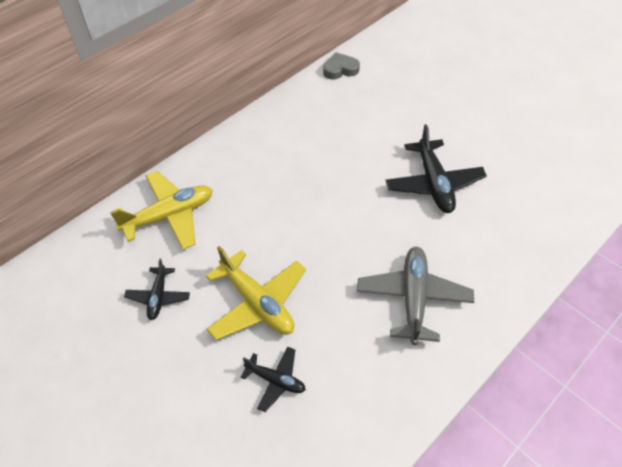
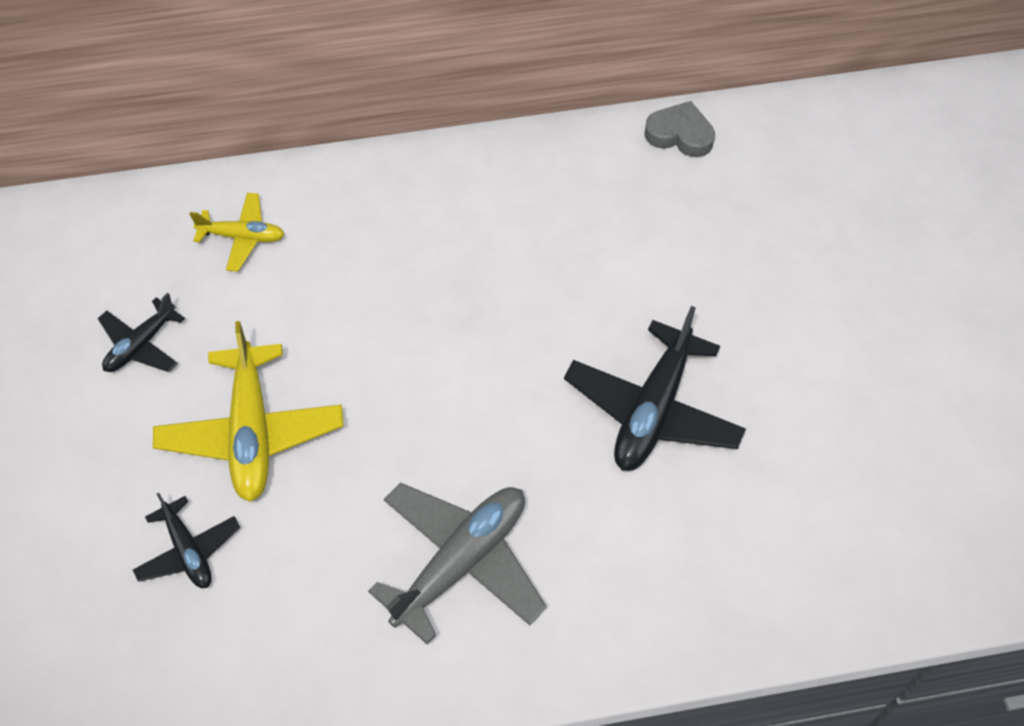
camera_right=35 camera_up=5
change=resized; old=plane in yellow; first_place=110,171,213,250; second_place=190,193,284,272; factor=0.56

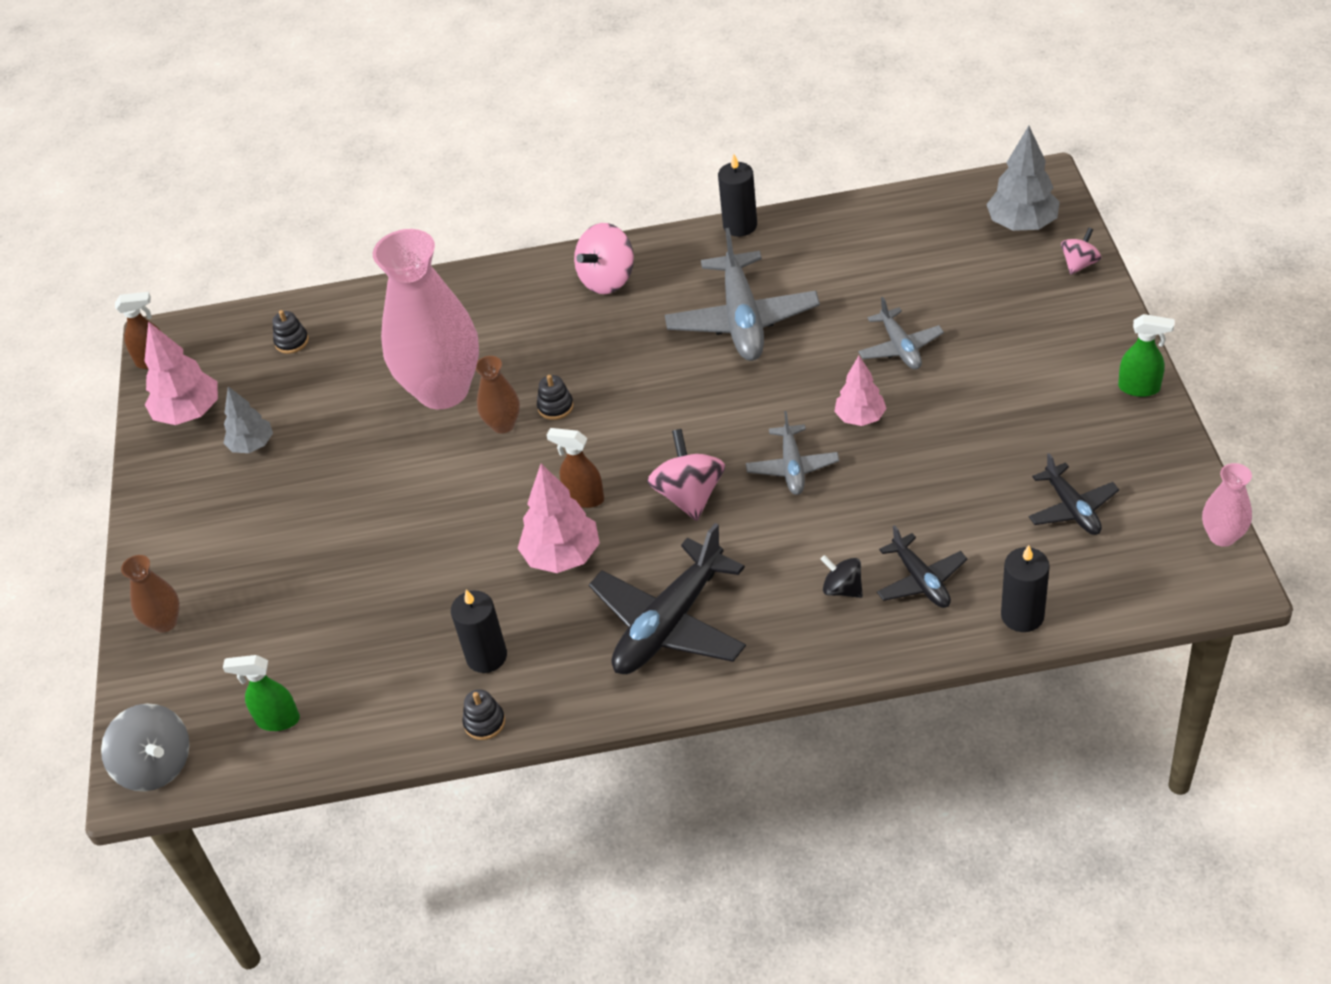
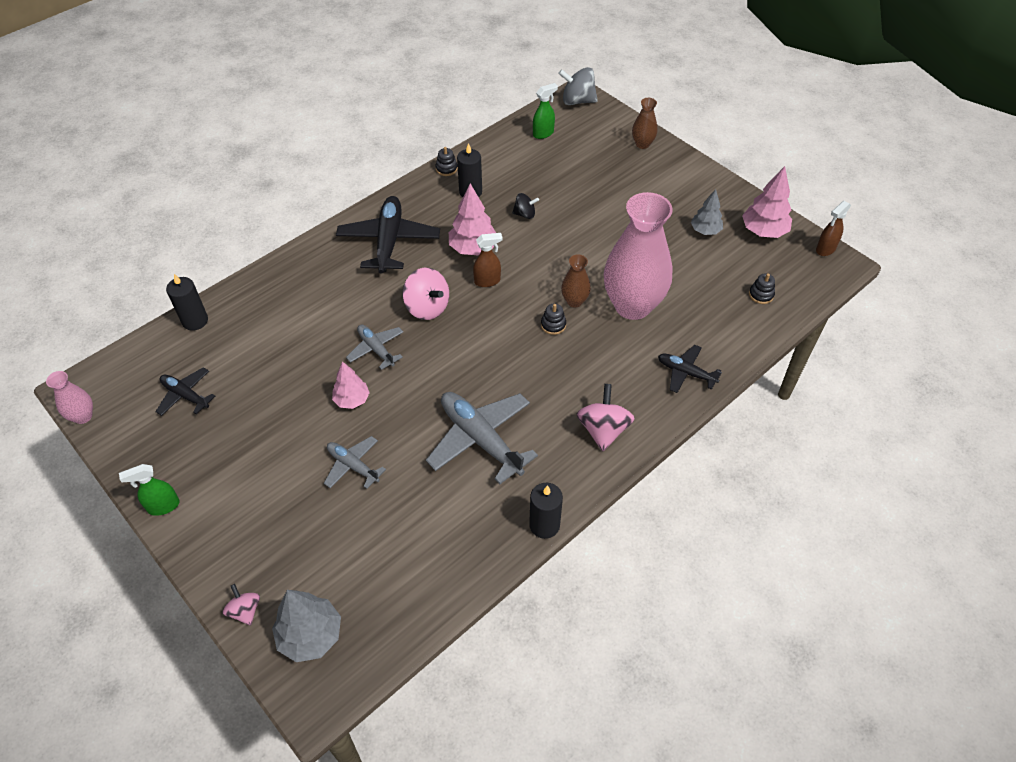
camera_right=140 camera_up=5
change=moved; old=spinning top in black; first_place=821,555,863,598; second_place=512,193,539,219
change=moved; old=plane in black; first_place=877,525,967,608; second_place=658,345,722,393
change=turned; old=spinning top in pink; first_place=1061,228,1101,275; second_place=223,584,260,626; degrees=150

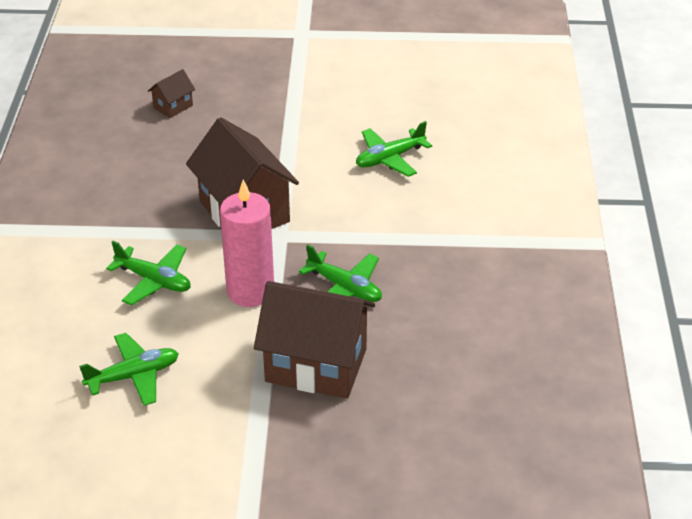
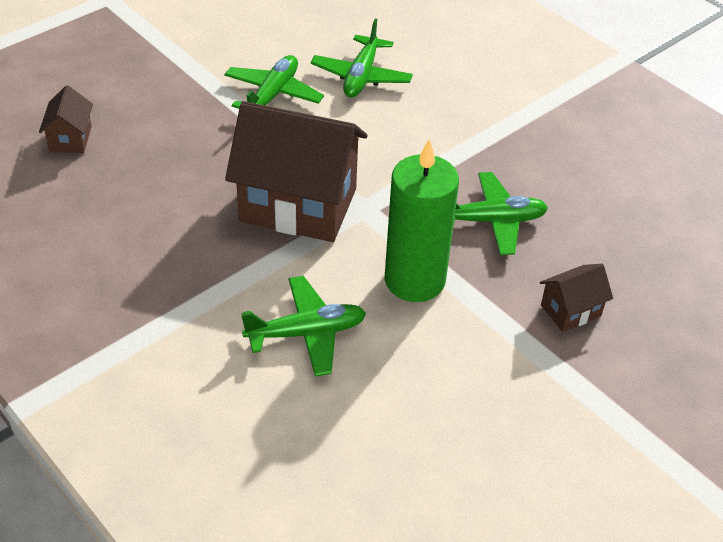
camera_right=-45 camera_up=5
change=moved; old=plane in green; first_place=79,333,179,406; second_place=224,55,324,109
change=recoloured; old=candle in pink; new=candle in green; first_place=220,180,274,307; second_place=385,139,459,302
change=resized; old=house in brown; first_place=254,281,375,399; second_place=540,264,613,332; factor=0.45

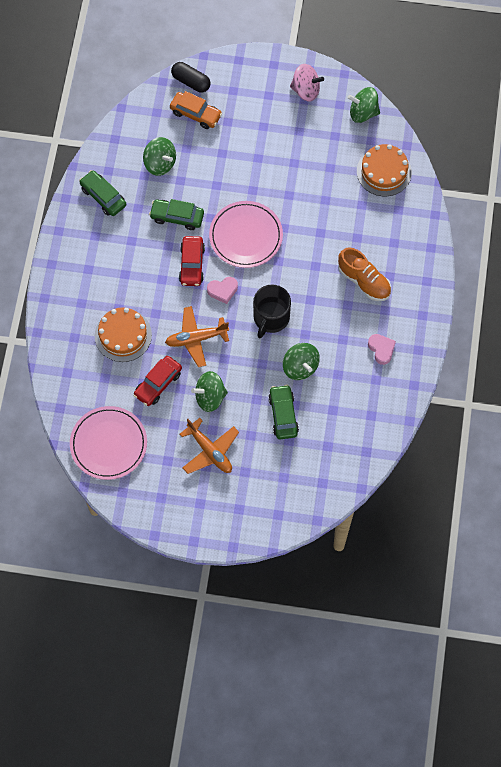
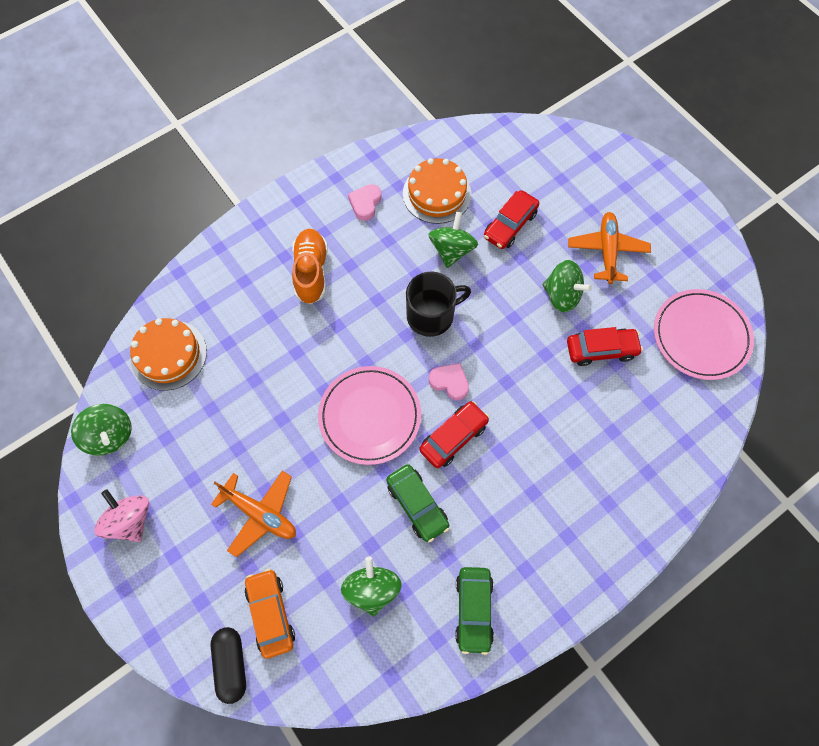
camera_right=-135 camera_up=0
change=moved; old=cake in orange; first_place=95,307,152,362; second_place=403,158,472,224
change=moved; old=plane in orange; first_place=165,306,229,367; second_place=211,471,296,557
change=recoloured; old=car in green; new=car in red; first_place=268,384,299,439; second_place=484,190,539,249

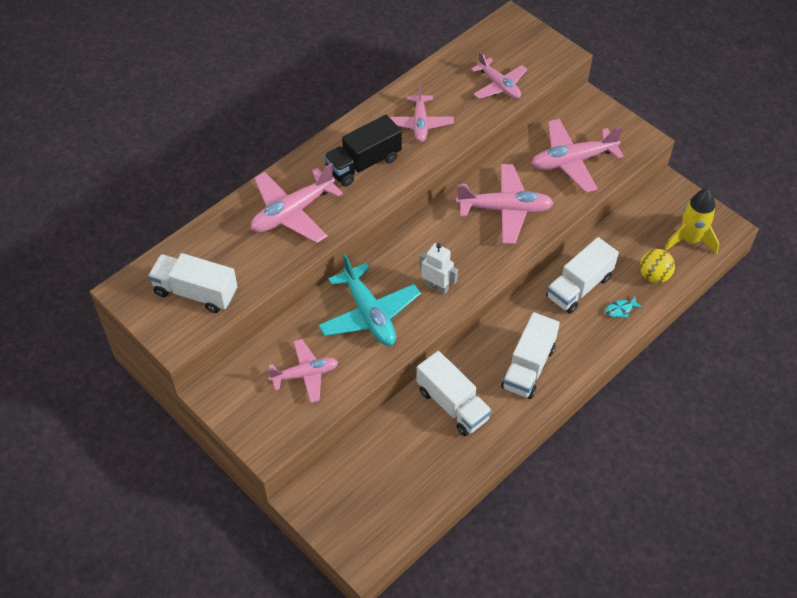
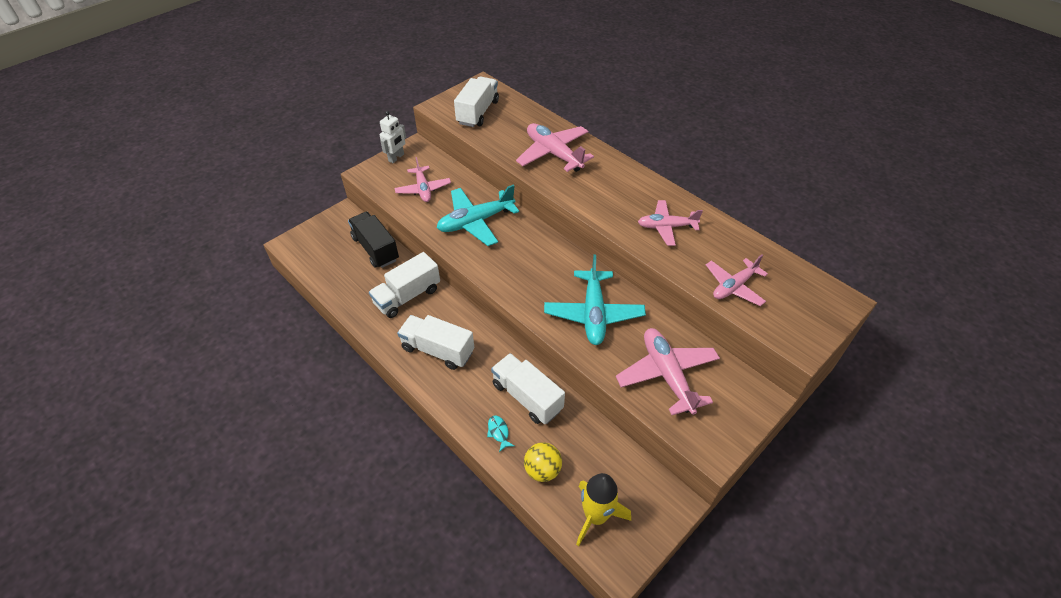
camera_right=90 camera_up=-5
change=moved; old=truck in black; first_place=324,115,402,187; second_place=348,212,399,268
change=moved; old=robot in white; first_place=419,243,458,295; second_place=380,111,406,163
change=recoloured; old=plane in pink; new=plane in turquoise; first_place=456,164,554,244; second_place=544,254,646,345

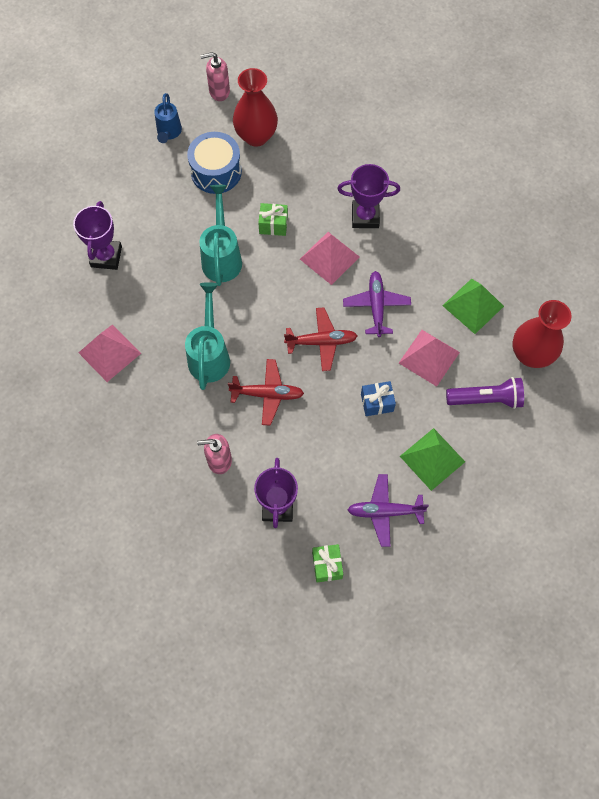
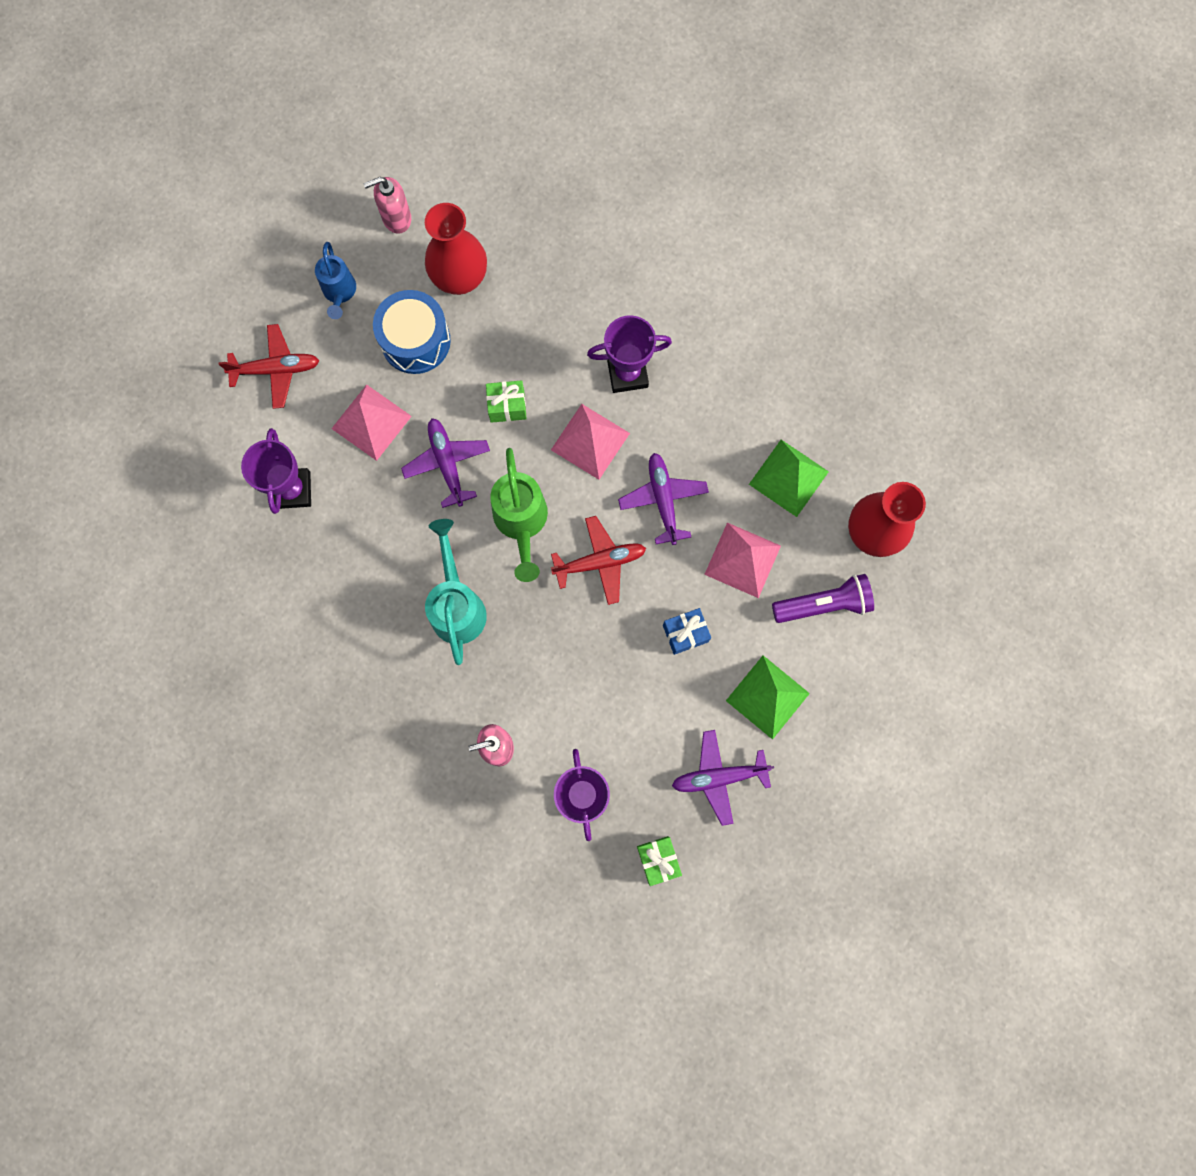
camera_right=-10 camera_up=10
change=added; new=watering can in green; second_place=490,448,548,582
change=moved; old=pyramid in pink; first_place=78,324,141,382; second_place=331,384,412,461
change=moved; old=plane in red; first_place=228,359,304,426; second_place=218,324,319,409
change=replaced; old=watering can in turquoise; new=plane in purple; first_place=199,185,242,286; second_place=401,418,490,508

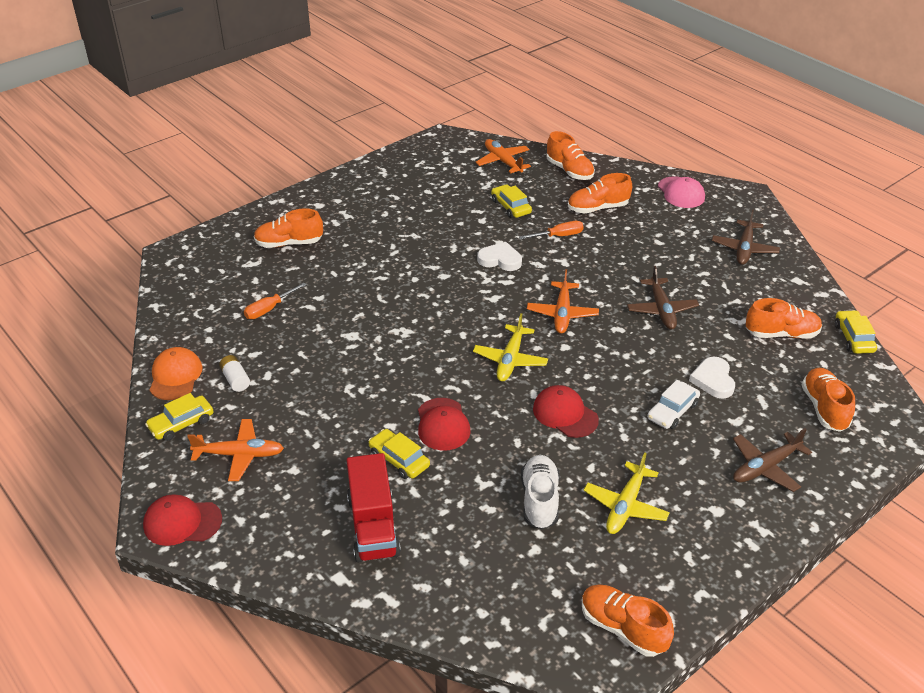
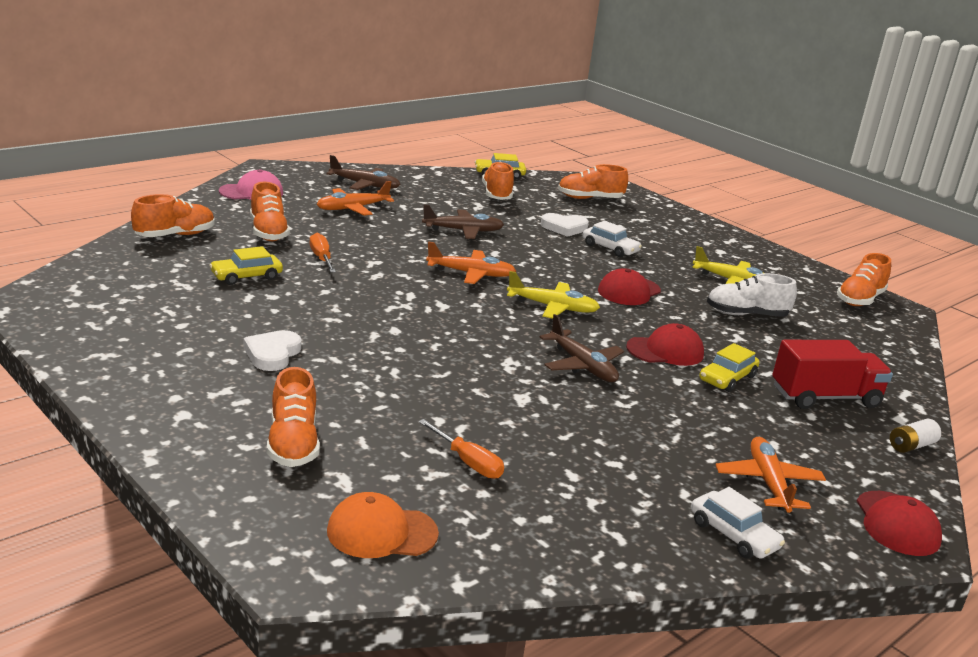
camera_right=-95 camera_up=-15
change=moved; old=cap in orange; first_place=150,347,203,400; second_place=327,492,439,558
change=moved; old=battery in white; first_place=219,355,250,392; second_place=890,419,941,453
change=moved; old=plane in orange; first_place=475,139,531,173; second_place=317,181,394,216
change=moved; old=heart in white; first_place=477,242,522,271; second_place=243,330,302,371
change=moved; old=plane in brown; first_place=733,428,812,492; second_place=539,314,624,382
change=recoloured; old=car in yellow; new=car in white; first_place=145,393,214,441; second_place=691,487,785,559

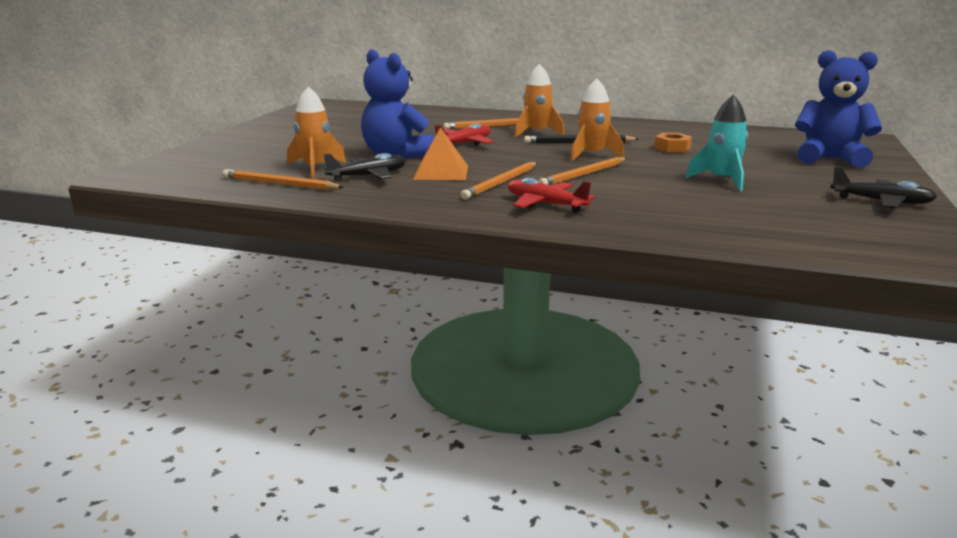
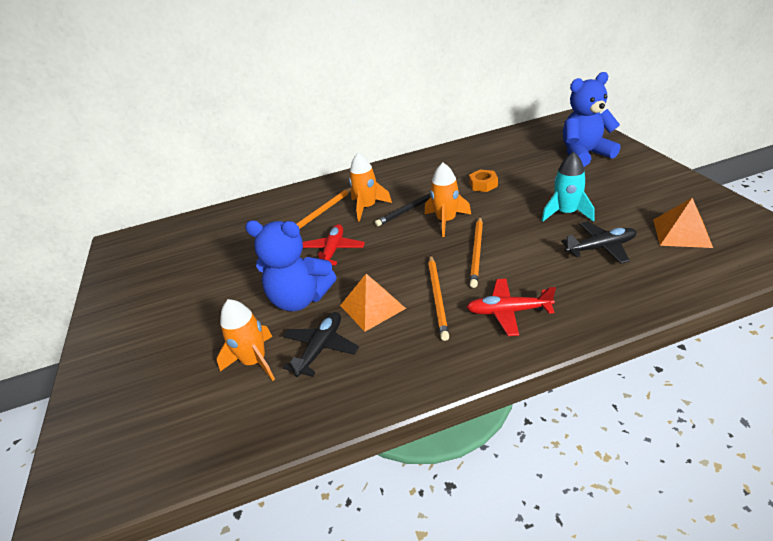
camera_right=-30 camera_up=15
change=removed; old=pencil in orange; first_place=223,169,344,190
change=added; new=pyramid in orange; second_place=653,198,713,248
change=moved; old=plane in black; first_place=830,166,937,208; second_place=561,221,636,264

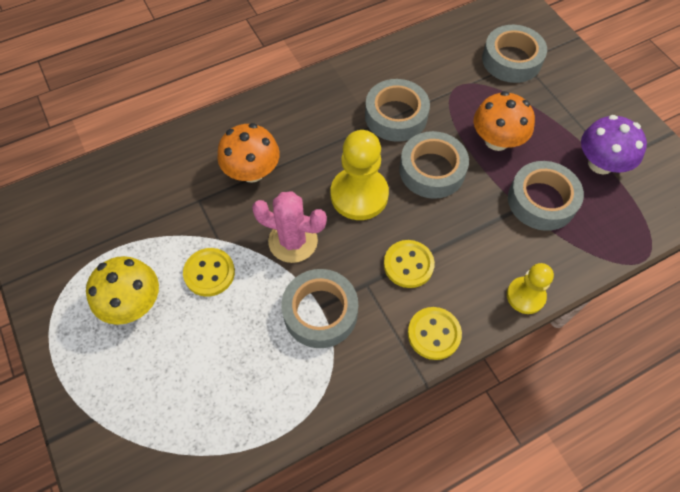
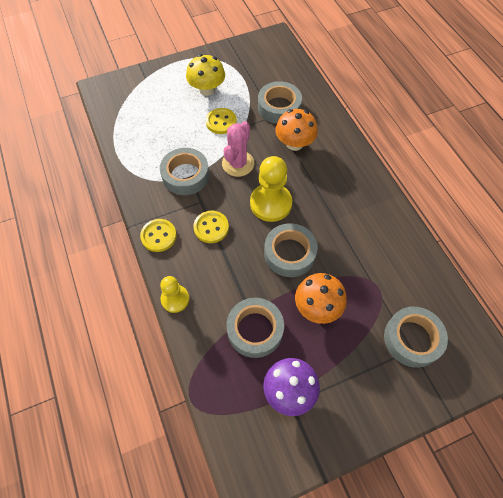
camera_right=95 camera_up=0
change=moved; old=tape in grey; first_place=365,79,430,142; second_place=258,81,302,124

